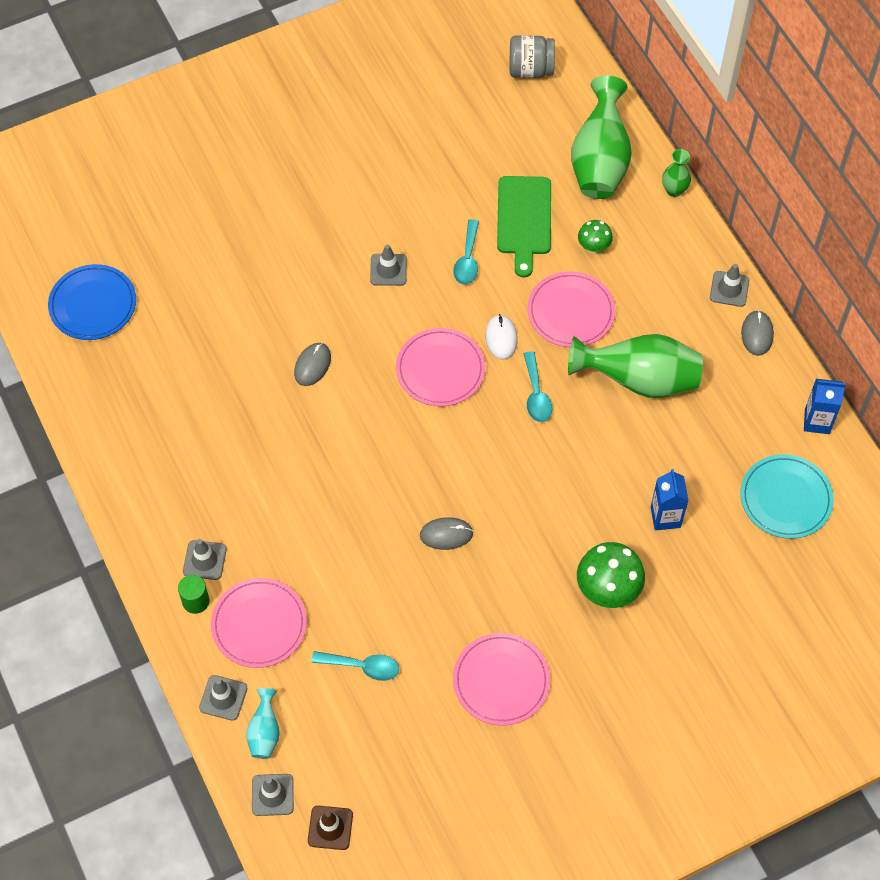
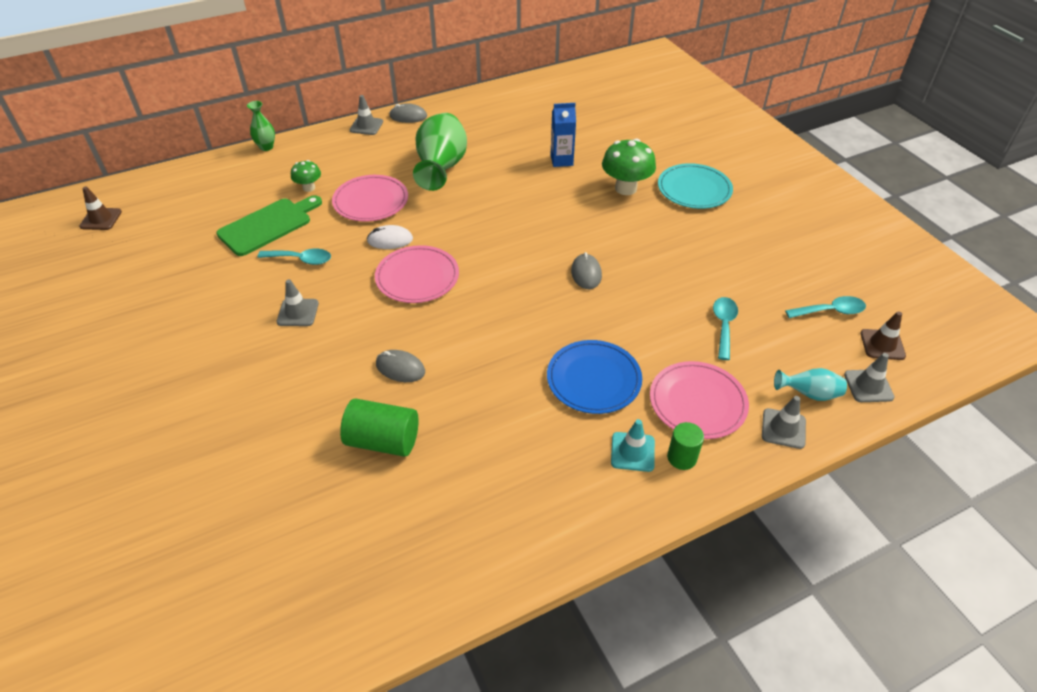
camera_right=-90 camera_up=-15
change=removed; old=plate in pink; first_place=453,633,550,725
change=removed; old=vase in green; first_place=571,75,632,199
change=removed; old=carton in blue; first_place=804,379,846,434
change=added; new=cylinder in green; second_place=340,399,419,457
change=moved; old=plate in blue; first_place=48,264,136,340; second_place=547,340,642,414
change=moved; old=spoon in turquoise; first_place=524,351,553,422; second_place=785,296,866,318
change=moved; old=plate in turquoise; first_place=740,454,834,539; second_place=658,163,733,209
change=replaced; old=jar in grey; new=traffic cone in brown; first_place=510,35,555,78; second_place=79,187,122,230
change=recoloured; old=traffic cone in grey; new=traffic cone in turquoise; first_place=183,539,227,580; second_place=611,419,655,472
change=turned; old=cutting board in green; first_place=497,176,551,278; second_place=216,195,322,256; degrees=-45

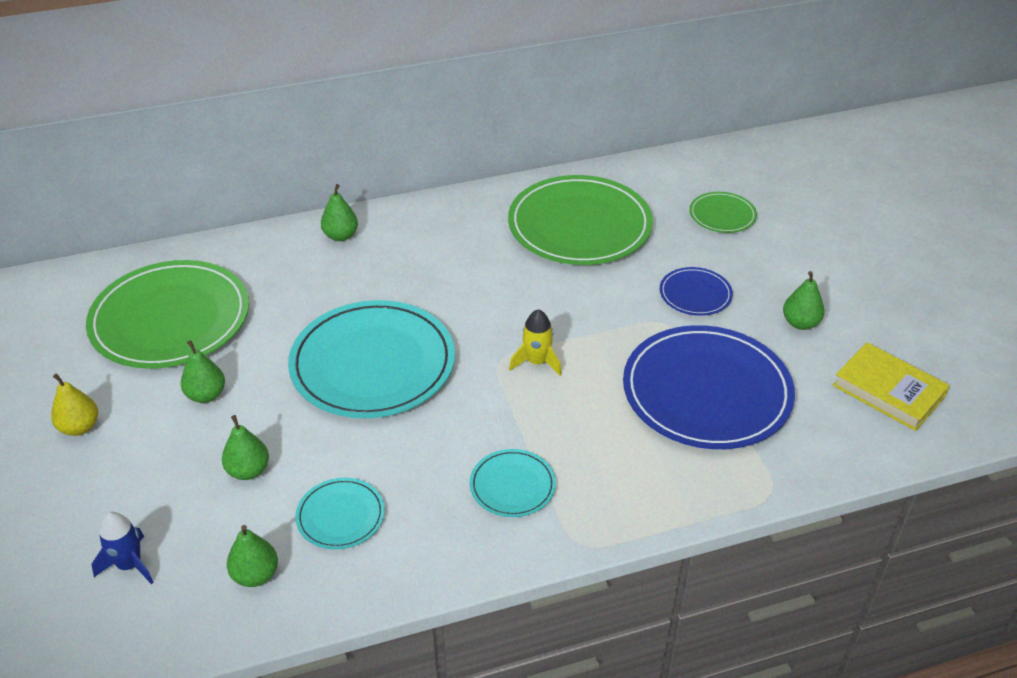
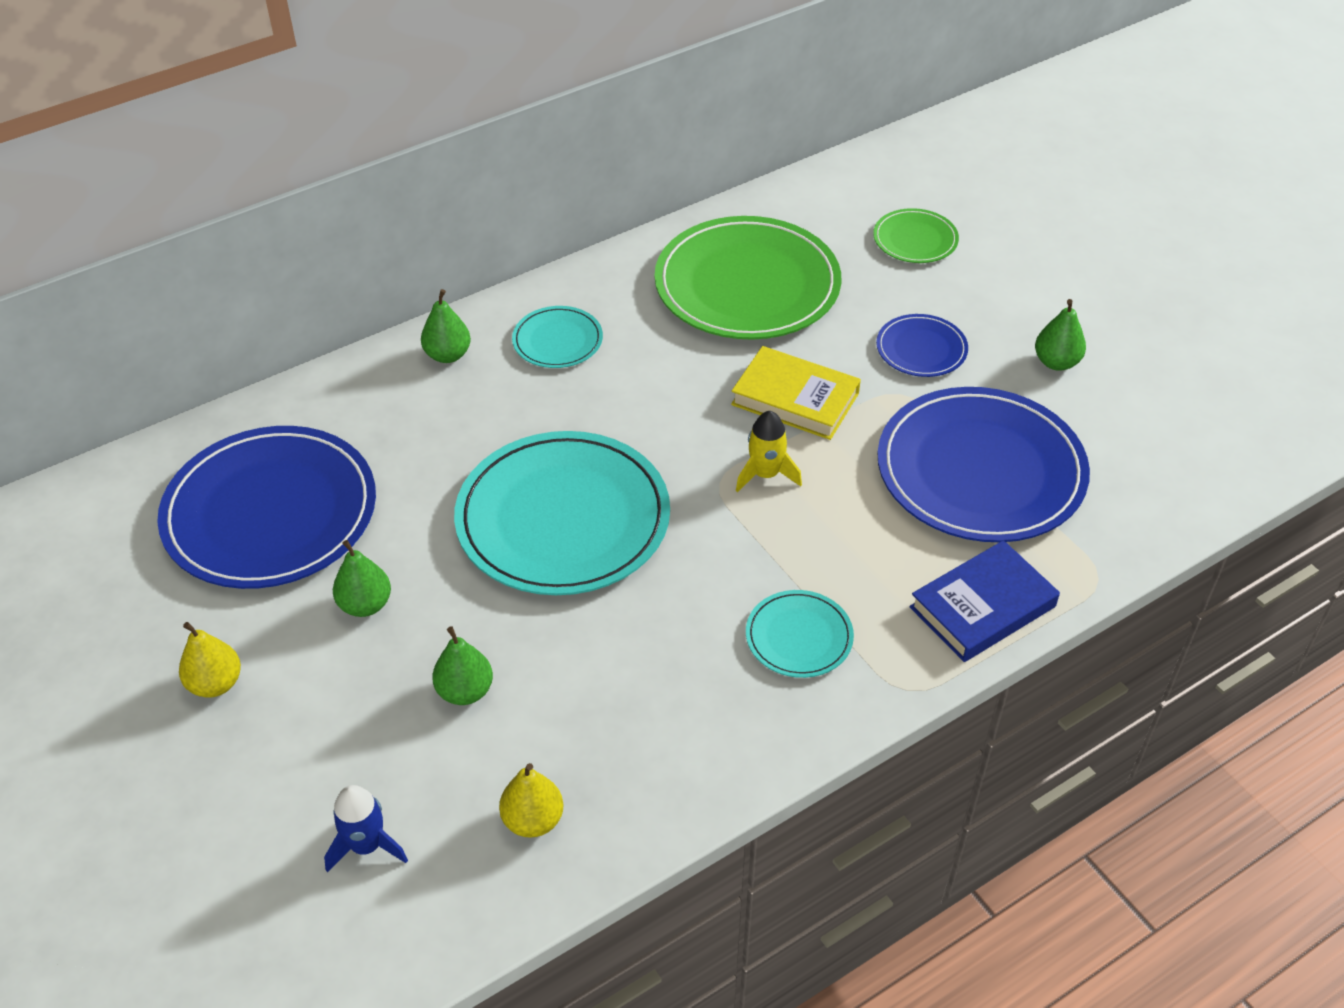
camera_right=-15 camera_up=5
change=added; new=book in blue; second_place=910,540,1060,662
change=moved; old=plate in turquoise; first_place=295,478,385,550; second_place=512,306,603,368
change=moved; old=book in yellow; first_place=833,342,950,431; second_place=731,346,861,440
change=recoloured; old=plate in green; new=plate in blue; first_place=86,260,249,369; second_place=157,426,376,589
change=recoloured; old=pear in green; new=pear in yellow; first_place=227,525,278,587; second_place=499,763,563,838

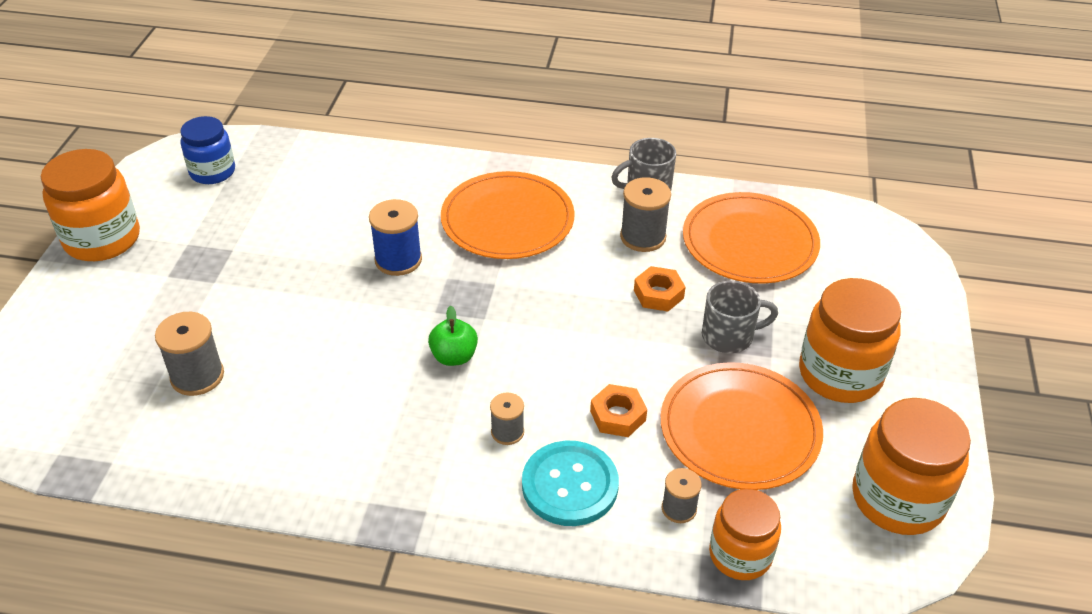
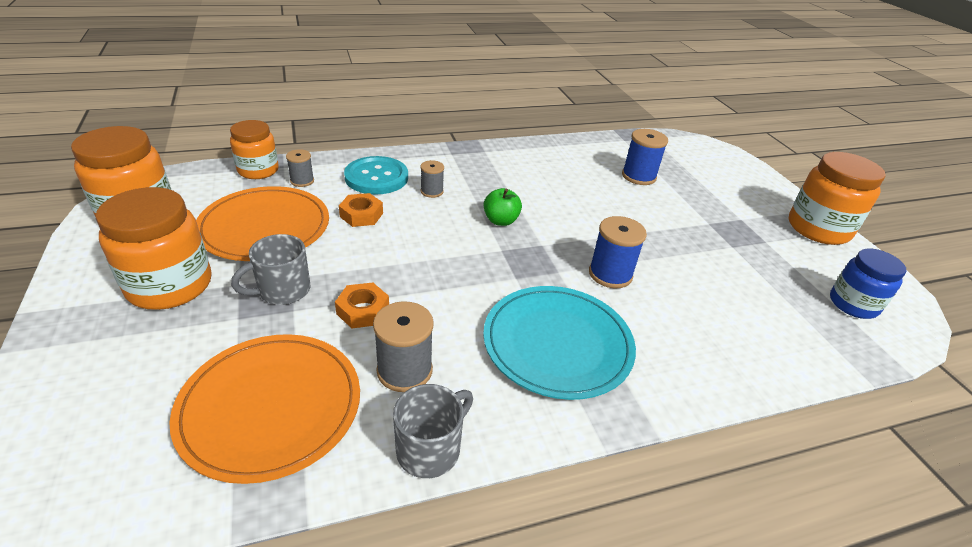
camera_right=150 camera_up=-5
change=recoloured; old=spool in grey; new=spool in blue; first_place=155,312,224,396; second_place=622,129,668,185
change=recoloured; old=plate in orange; new=plate in turquoise; first_place=441,171,575,259; second_place=483,286,636,400

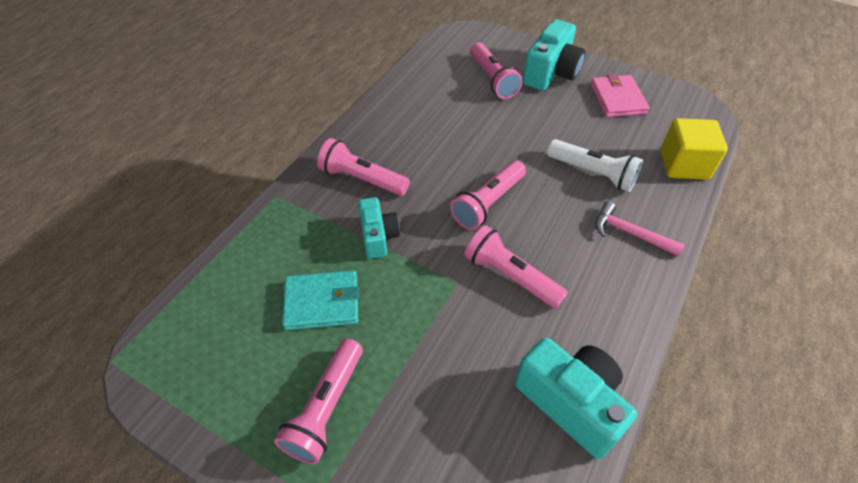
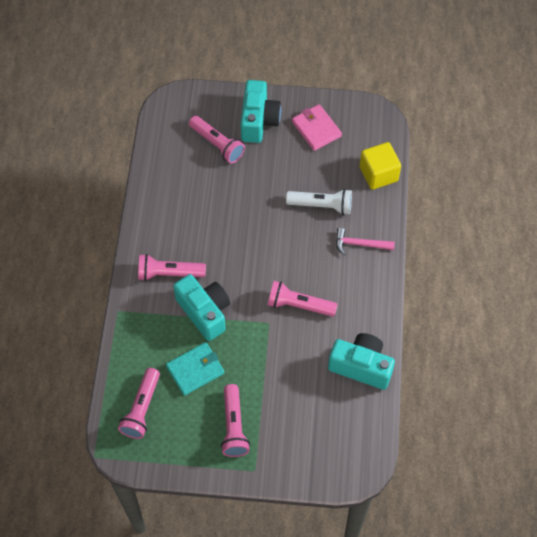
camera_right=-25 camera_up=10
change=moved; old=flashlight in pink; first_place=450,160,526,230; second_place=118,368,160,439
change=resized; old=camera in turquoise; first_place=358,197,400,259; second_place=173,274,230,341; factor=1.61

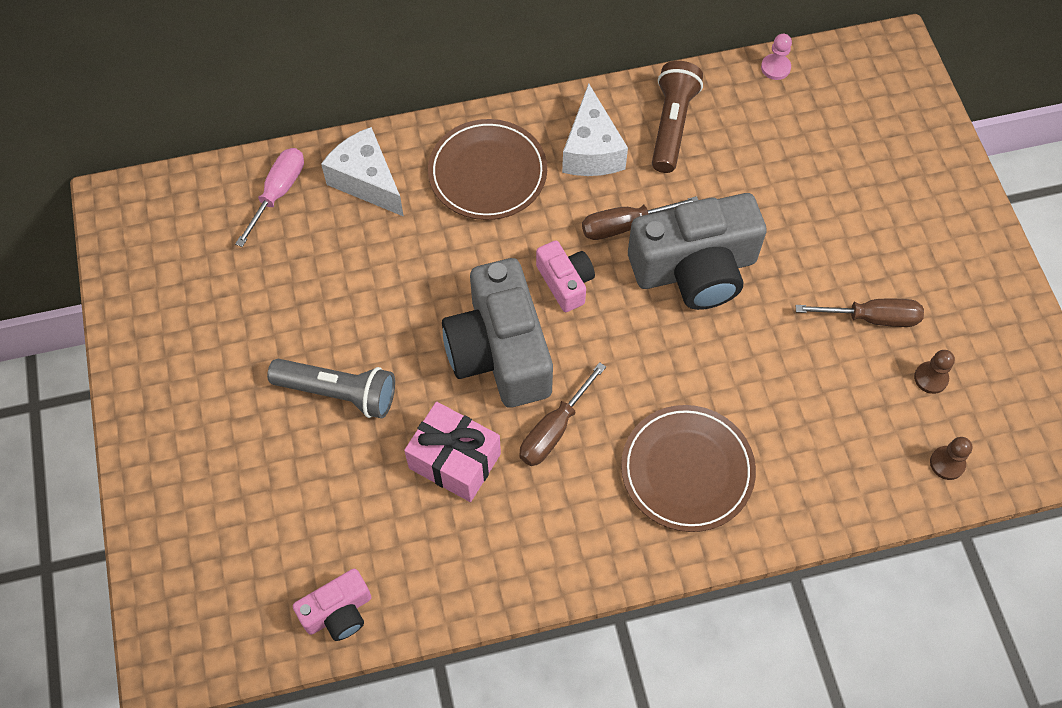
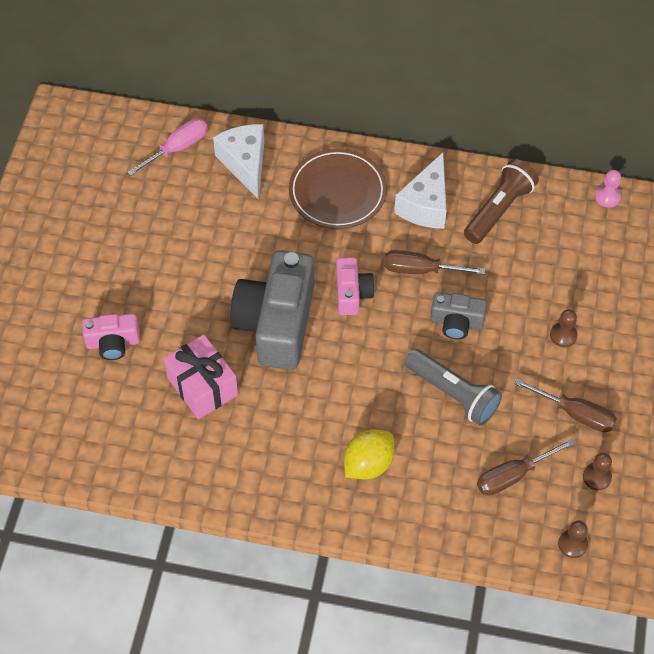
camera_right=25 camera_up=-5
change=added; new=pawn in brown; second_place=550,309,578,347
change=moved; old=flashlight in grey; first_place=267,359,395,419; second_place=404,349,502,426
change=moved; old=camera in pink; first_place=293,569,371,641; second_place=82,314,140,360
change=moved; old=screwdriver in brown; first_place=519,362,606,466; second_place=477,439,575,496
change=replaced; old=plate in brown; new=lemon in yellow; first_place=621,405,756,532; second_place=344,429,394,479
change=resized; old=camera in grey; first_place=628,193,767,310; second_place=430,292,487,340; factor=0.51

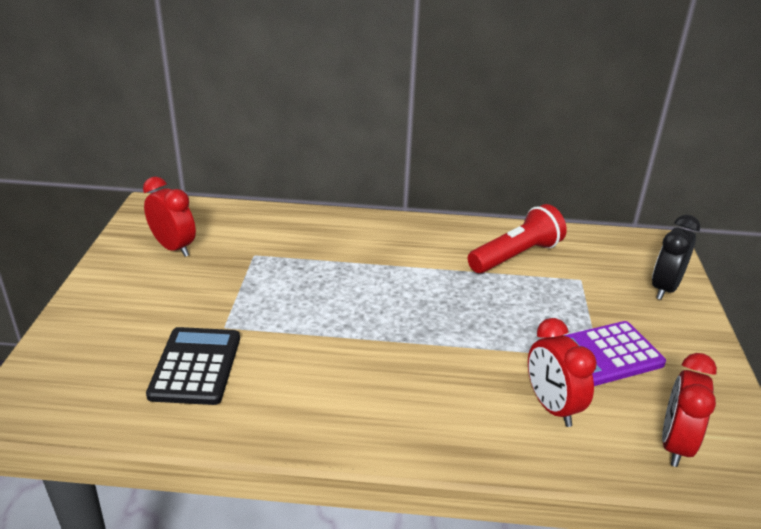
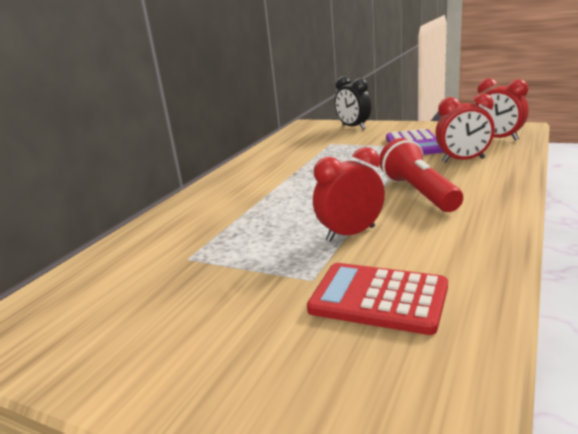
camera_right=-65 camera_up=-10
change=moved; old=clock in red; first_place=143,176,196,257; second_place=313,147,385,242
change=moved; old=flashlight in red; first_place=468,204,567,273; second_place=379,138,463,212
change=recoloured; old=calculator in black; new=calculator in red; first_place=146,327,240,405; second_place=307,263,448,335

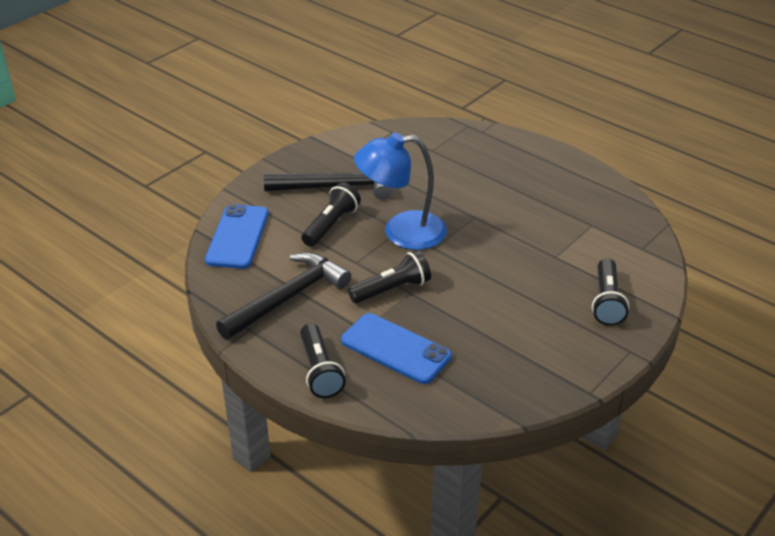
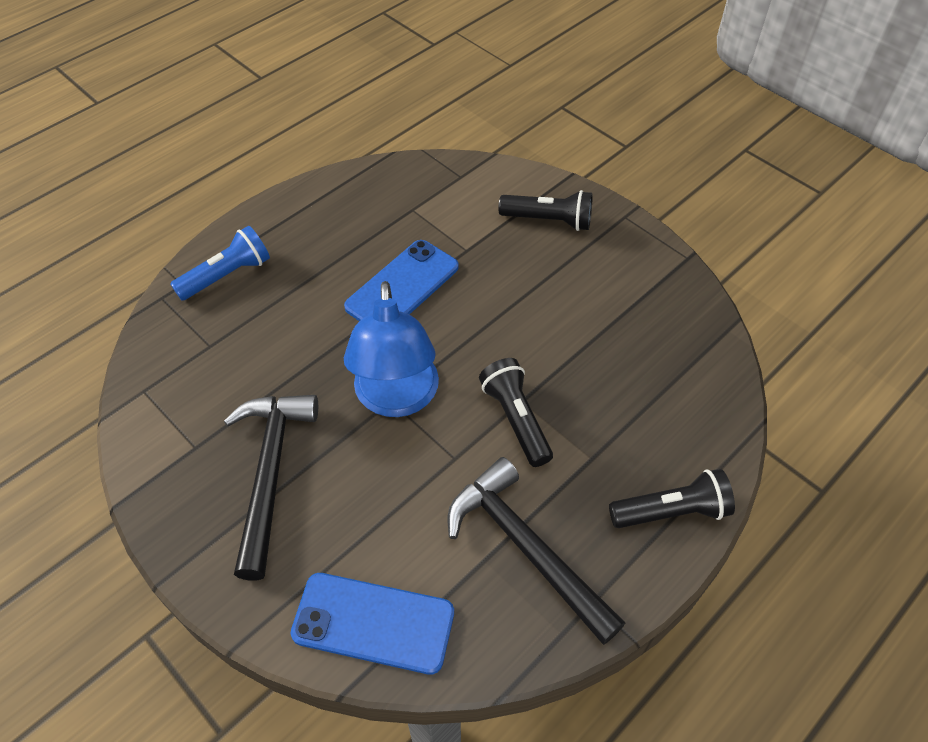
camera_right=-85 camera_up=15
change=removed; old=flashlight in black; first_place=302,183,361,247
change=added; new=flashlight in blue; second_place=170,226,270,301
change=moved; old=phone in blue; first_place=341,313,452,384; second_place=344,240,459,321

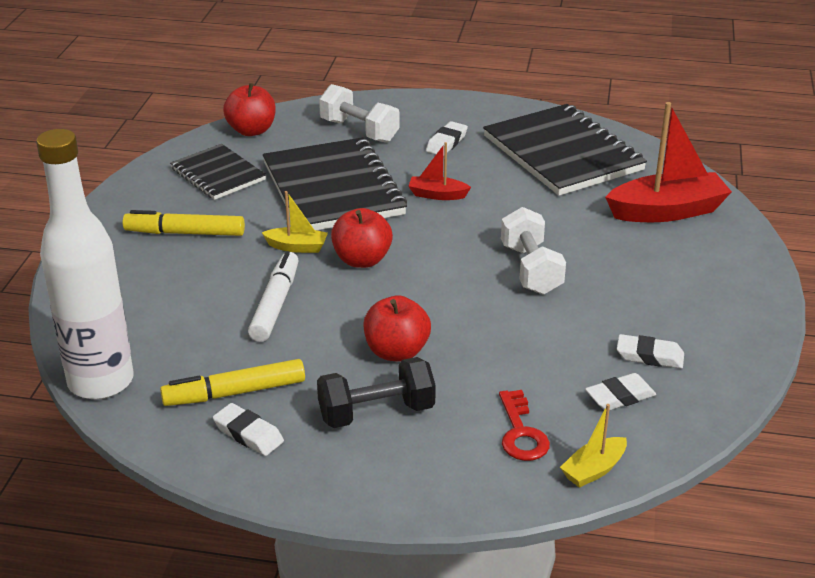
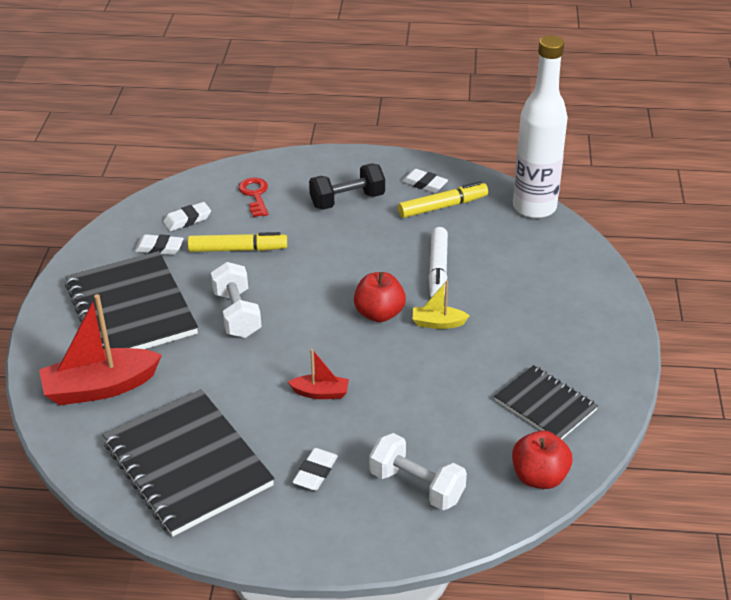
camera_right=175 camera_up=5
change=removed; old=apple in red; first_place=364,295,431,362
change=removed; old=boat in yellow; first_place=560,404,627,488
change=moved; old=marker in yellow; first_place=123,210,245,236; second_place=188,232,287,252
change=moved; old=notebook in black; first_place=263,137,407,230; second_place=65,251,198,349

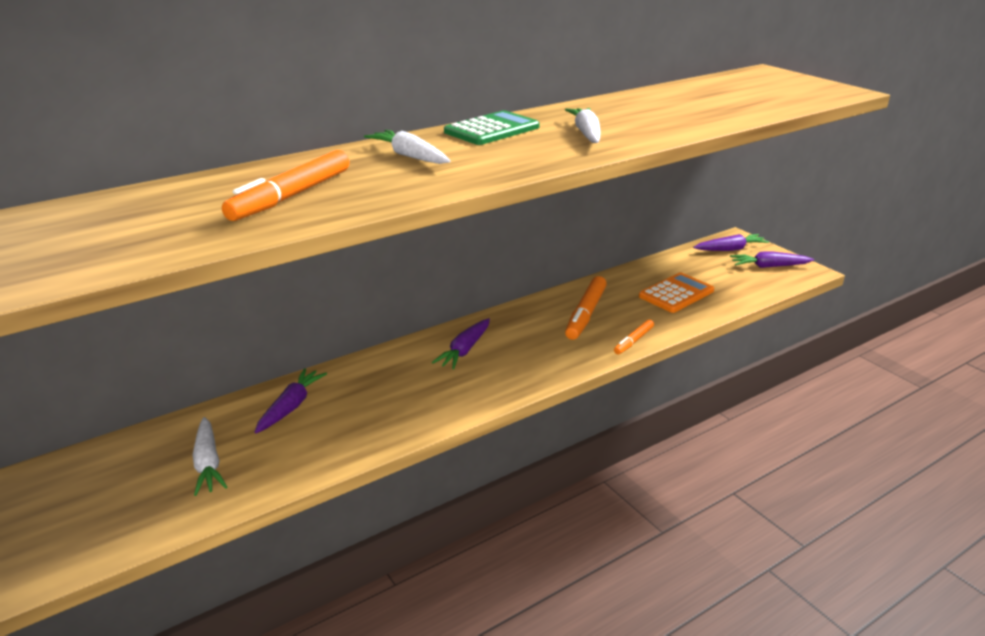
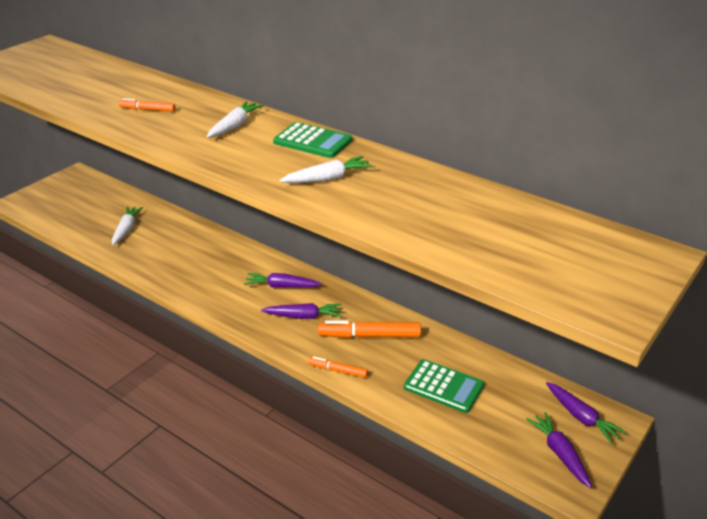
camera_right=70 camera_up=5
change=moved; old=carrot in purple; first_place=254,368,327,434; second_place=261,303,342,319
change=recoloured; old=calculator in orange; new=calculator in green; first_place=639,273,714,313; second_place=404,359,484,413
change=turned; old=carrot in white; first_place=193,417,227,496; second_place=112,206,143,245; degrees=135
change=resized; old=marker in orange; first_place=222,150,349,221; second_place=119,98,175,112; factor=0.57

